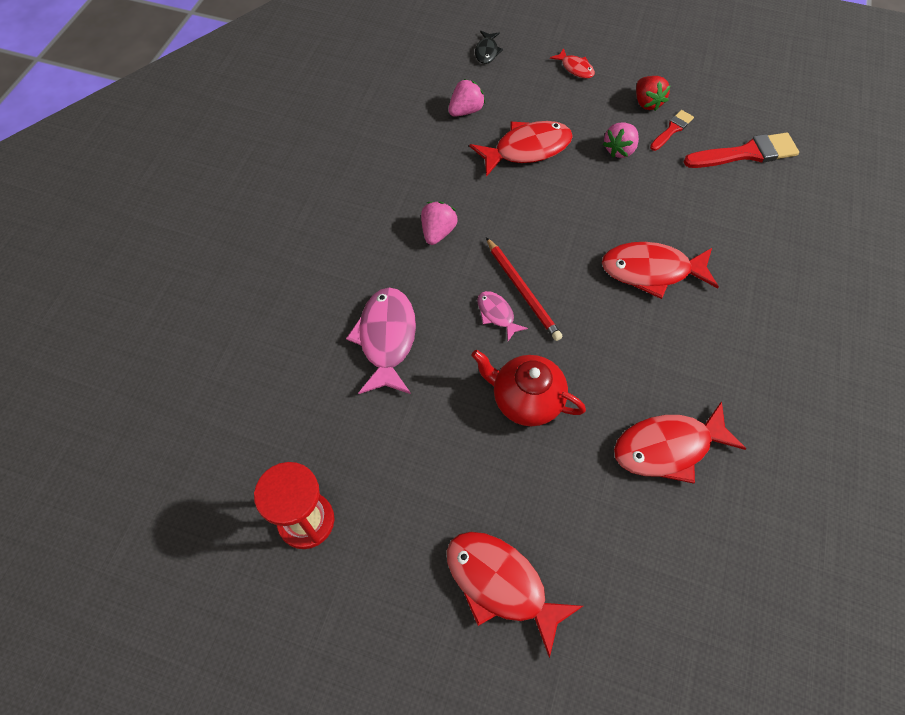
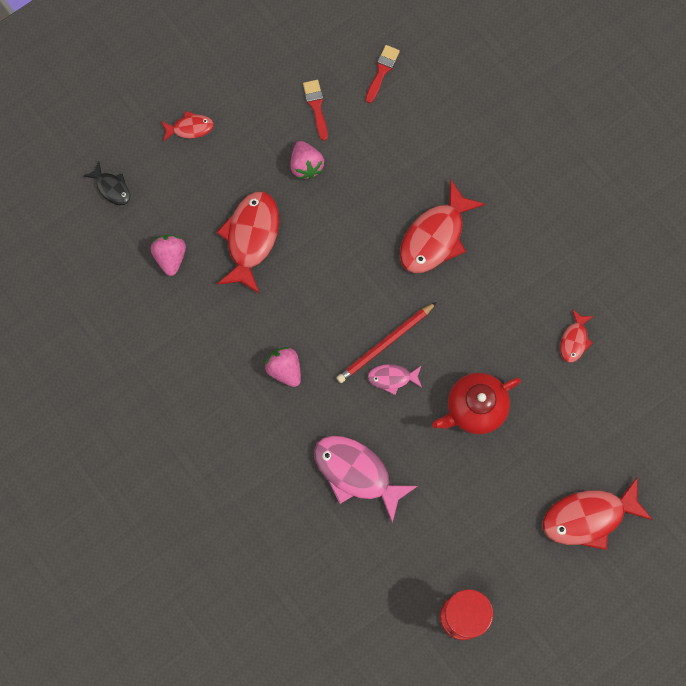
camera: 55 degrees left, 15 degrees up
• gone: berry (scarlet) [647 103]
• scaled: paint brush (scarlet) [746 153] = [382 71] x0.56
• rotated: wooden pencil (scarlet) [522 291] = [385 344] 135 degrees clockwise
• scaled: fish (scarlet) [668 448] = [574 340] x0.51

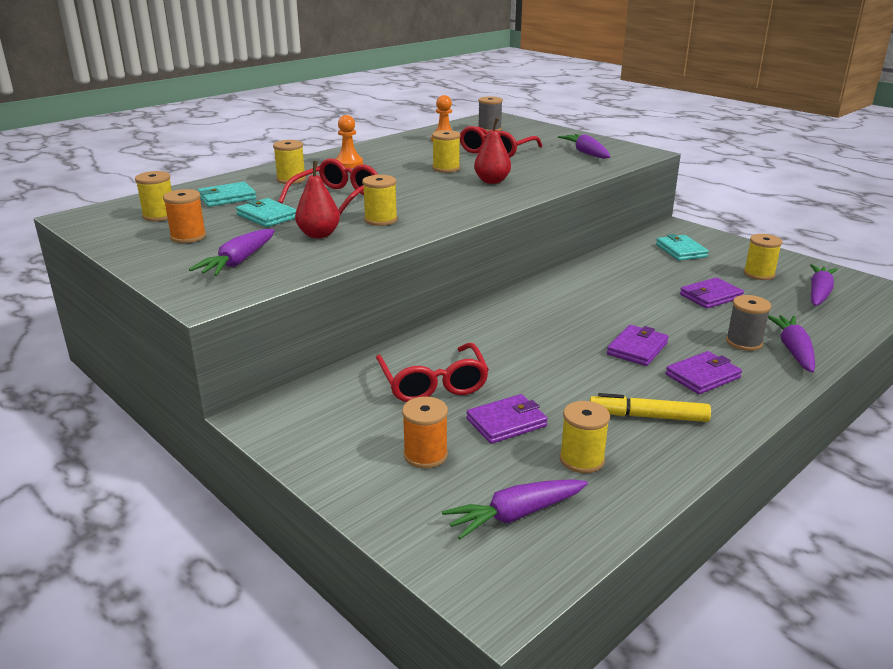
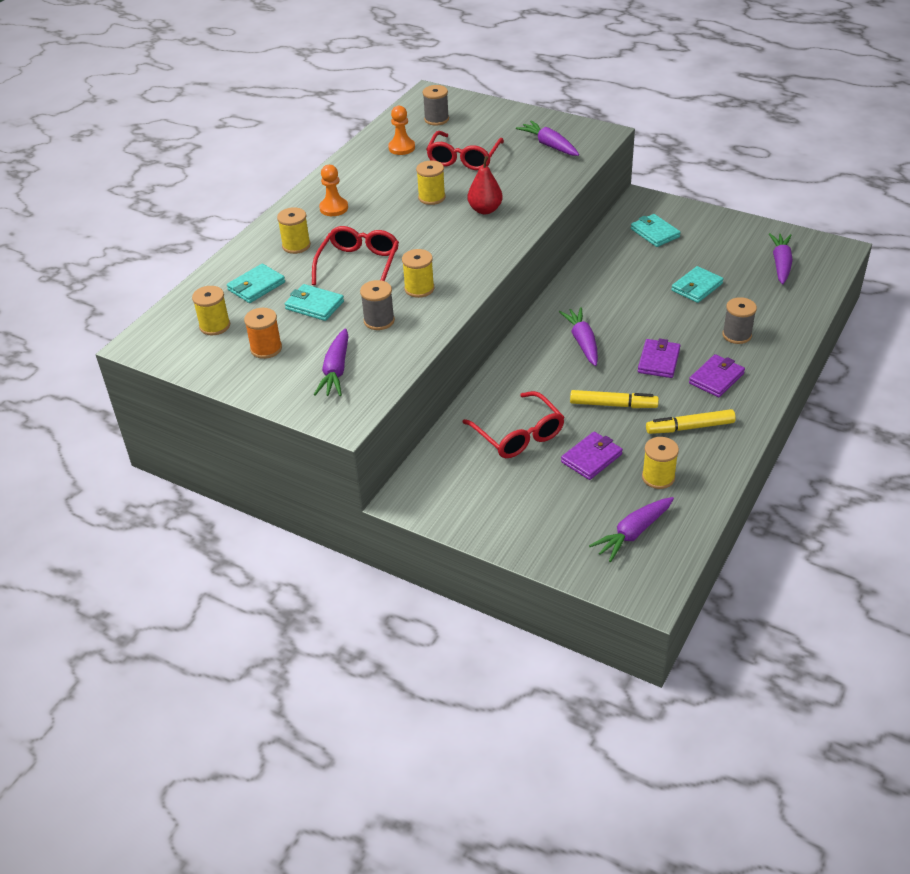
camera: 15 degrees left, 15 degrees up
• swapped: toy pear (scarlet) [319 235] to bobbin (grey) [379 321]
• gone: bobbin (yellow) [759 274]
• repainted: billfold (violet) [711 296] to billfold (teal) [697 287]
• shifted: toy carrot (violet) [793 350] to [582 342]
• gone: bobbin (orange) [425 455]
• new: marker pen (yellow) [613 404]

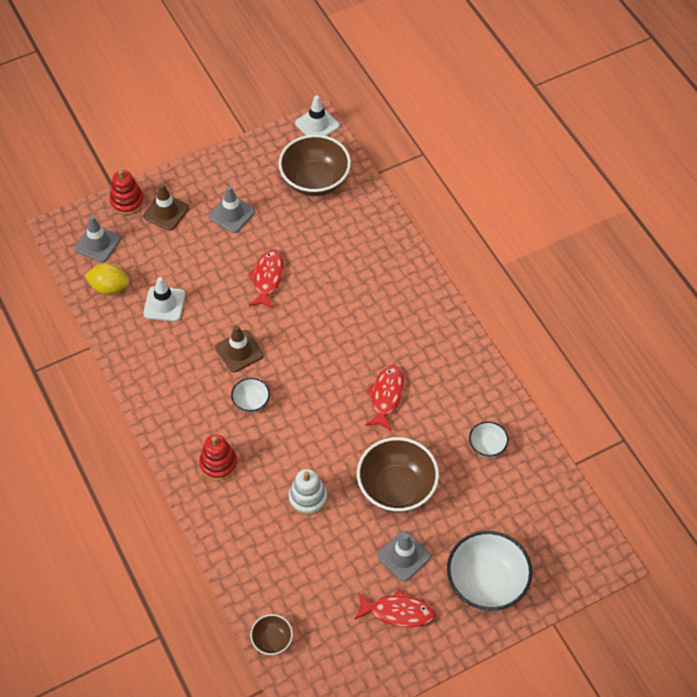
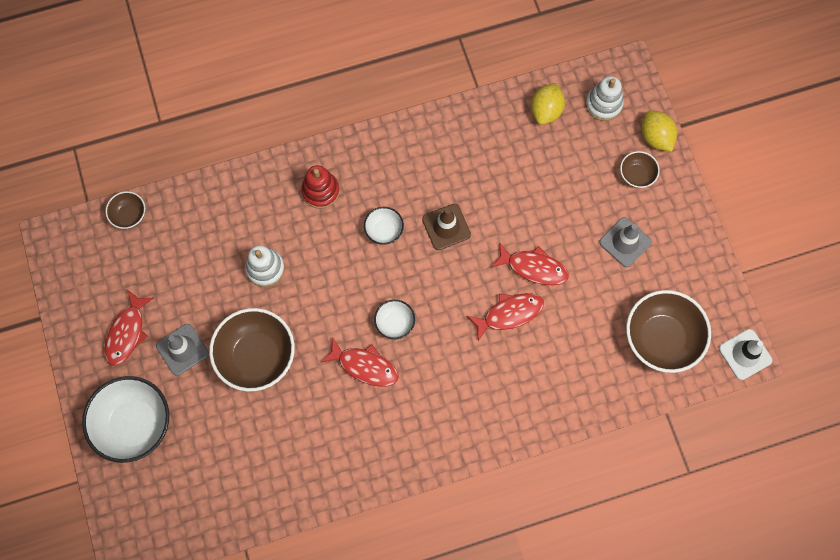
camera: 100 degrees right, 15 degrees up
• swapped: ring stacker (scarlet) [127 201] to lemon (yellow) [655 137]
• swapped: traffic cone (dark brown) [166 212] to serving bowl (dark brown) [636 175]
• swapped: traffic cone (grey) [98 243] to ring stacker (pure white) [603 104]
• gone: traffic cone (pure white) [164 304]
• shifted: serving bowl (pure white) [487 446] to [395 323]
• new: fish (scarlet) [509 314]

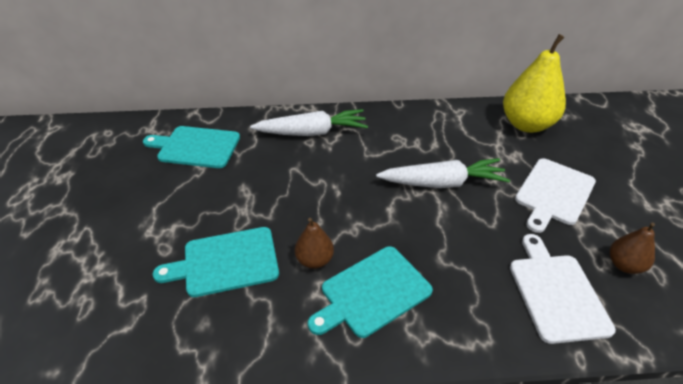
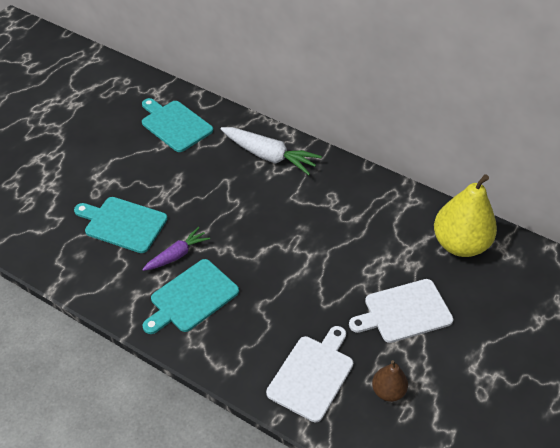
camera: 35 degrees right, 5 degrees up
• gone: toy carrot (pure white) [442 183]
• swapped: toy pear (dark brown) [314 260] to toy carrot (violet) [177 255]
• rotated: bread board (teal) [372 292] = [192 297] 45 degrees counterclockwise

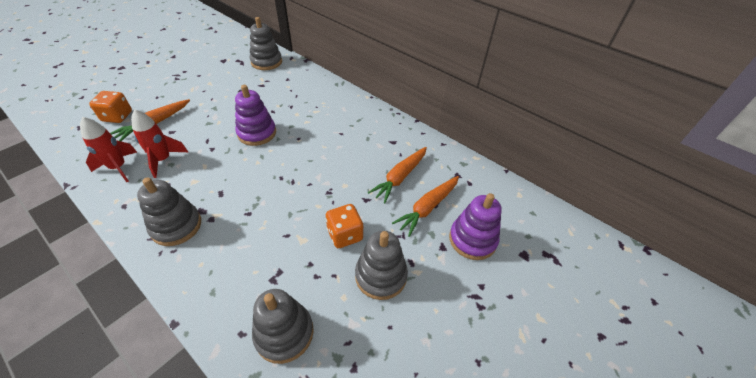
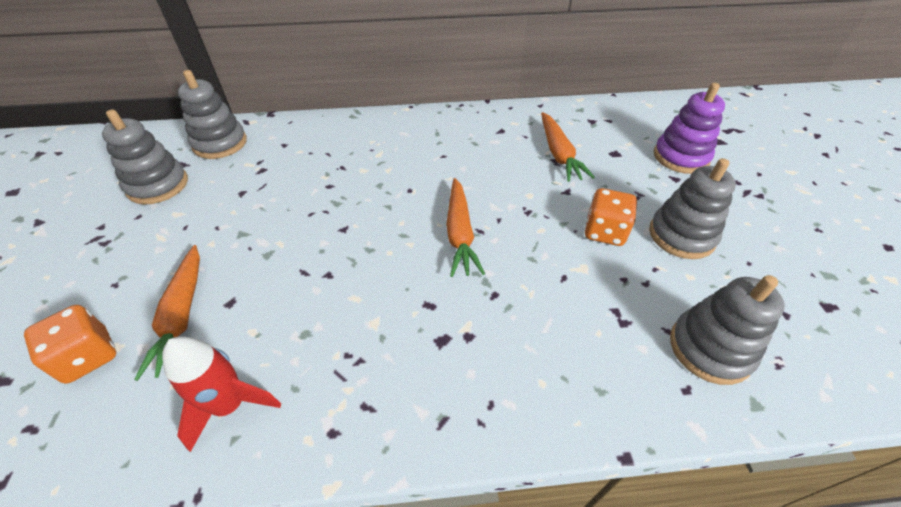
camera: 45 degrees left, 0 degrees up
• gone: ring stacker (violet) [257 133]
• gone: toy rocket (scarlet) [163 160]
• shifted: toy carrot (orange) [427 208] to [460 233]
• shifted: ring stacker (grey) [176 226] to [158 185]

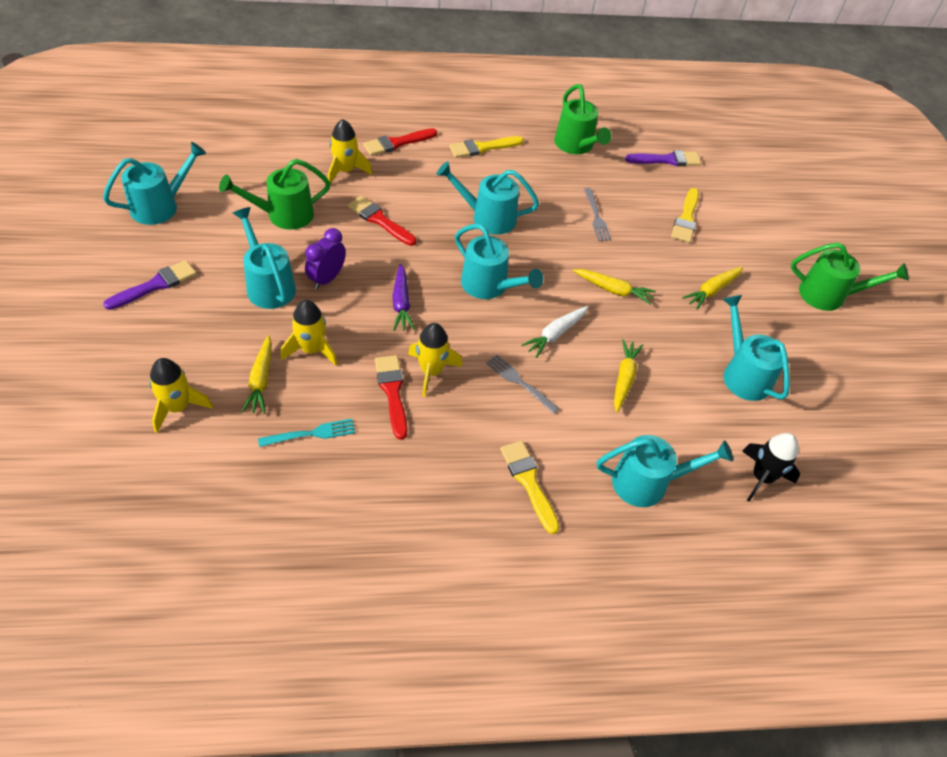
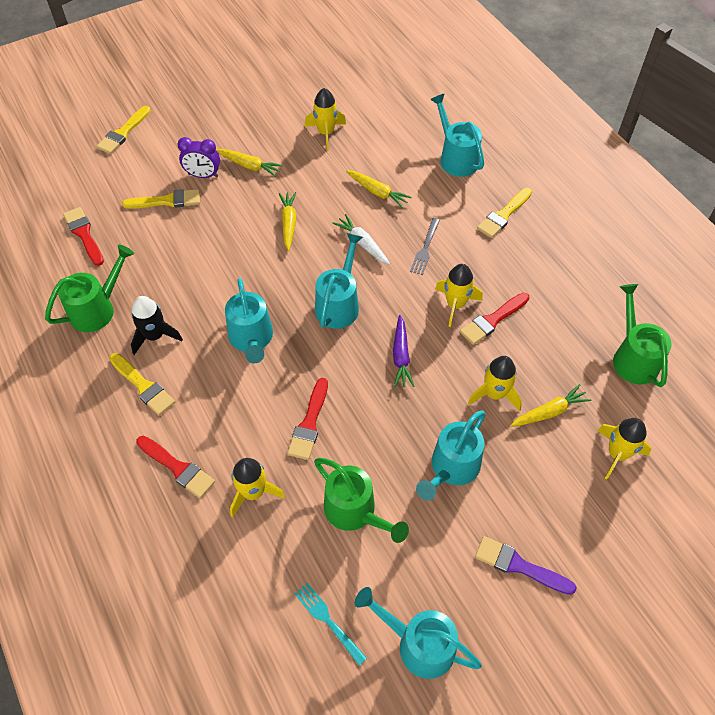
camera: 110 degrees left, 5 degrees up
• repainted: paint brush (violet) [667 160] to paint brush (scarlet) [84 234]
• gone: dinner fork (grey) [596 217]
• shifted: bedside clock (violet) [327 278] to [203 175]
• shifted: watering pot (emerald) [829 295] to [633 357]
• rotated: toy carrot (violet) [401 303] = [401 356] 120 degrees clockwise
• swapped: watering pot (teal) [742 373] to toy rocket (yellow) [326 133]
• rotated: toy carrot (pure white) [555 334] = [362 243] 150 degrees counterclockwise
• rotated: toy carrot (yellow) [624 379] = [377 192] 135 degrees counterclockwise
• shifted: dinner fork (teal) [311 434] to [328 620]
• shifted: toy rocket (black) [762 477] to [155 336]
• new: paint brush (yellow) [123 133]

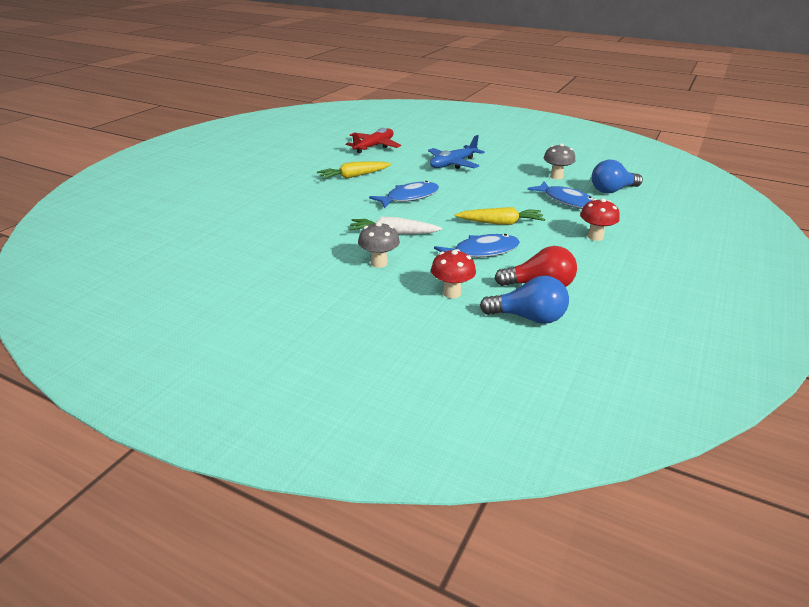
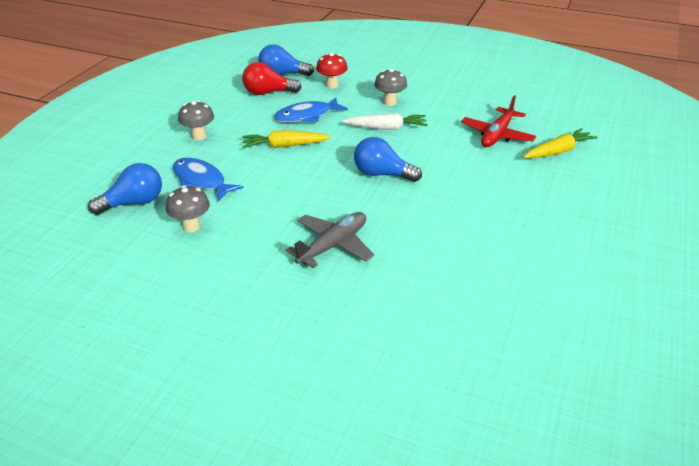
camera: 175 degrees right, 5 degrees up
• shifted: toy plane (scarlet) [374 146] to [497 135]
• repainted: toy plane (royal blue) [453 164] to toy plane (grey) [333 245]
• shifted: toy carrot (yellow) [354 176] to [558 151]
• swapped: fish (royal blue) [409 197] to bulb (royal blue) [382 174]
• repainted: mushroom (scarlet) [595 237] to mushroom (grey) [199 136]

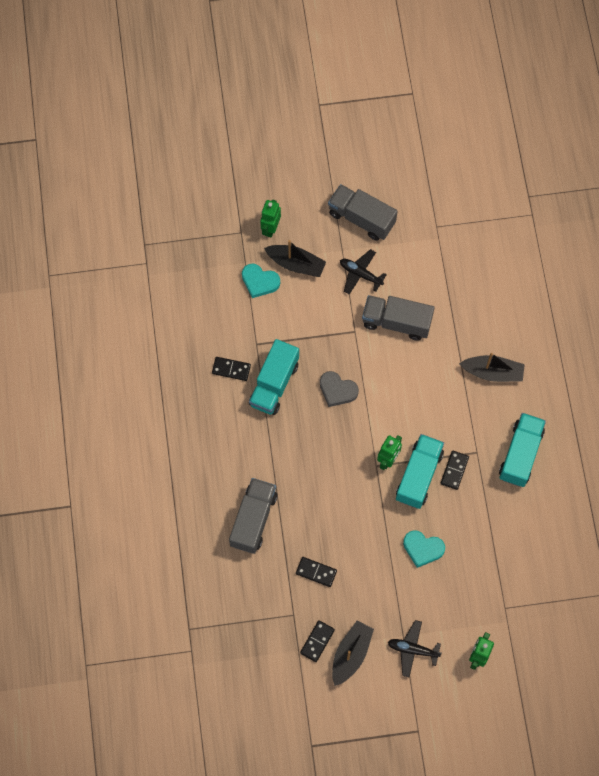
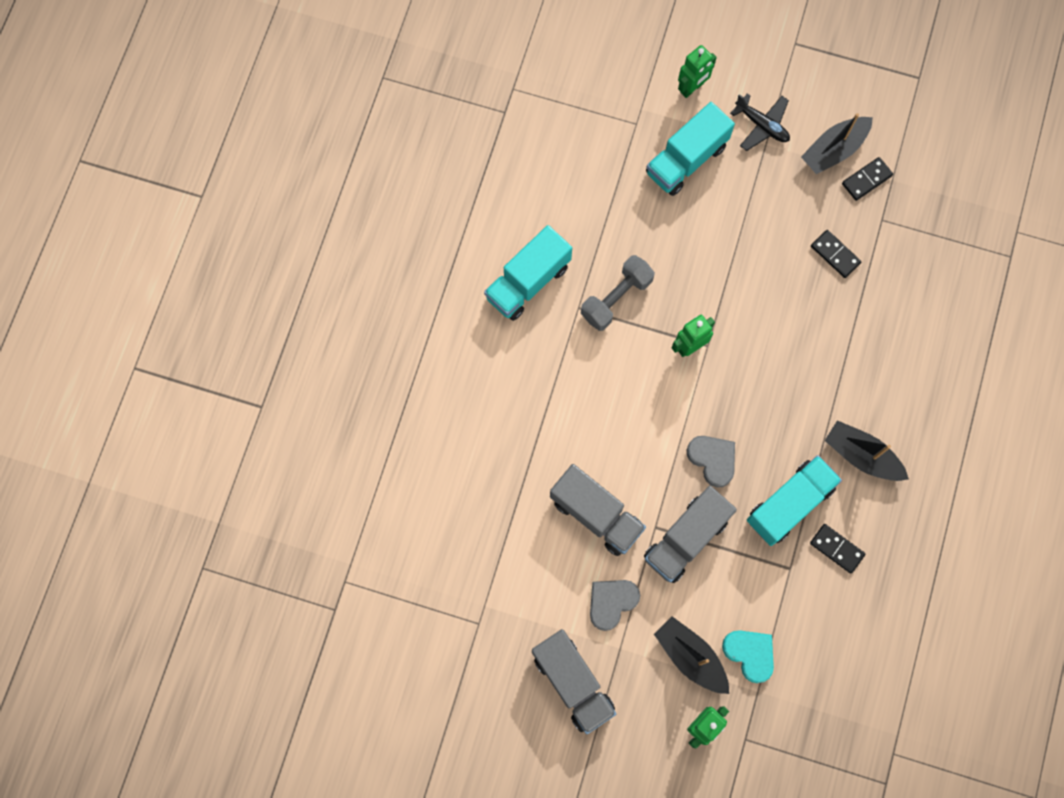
camera: 155 degrees left, 5 degrees up
• swapped: toy plane (black) [360 274] to love heart (grey) [611 602]
• shifted: sailboat (black) [492 372] to [862 456]
• shifted: toy truck (teal) [418 476] to [686 160]
• swapped: domino piece (black) [454 470] to dumbbell (grey) [616 298]
• shifted: toy truck (grey) [253 520] to [686 539]
• gone: love heart (teal) [423 549]

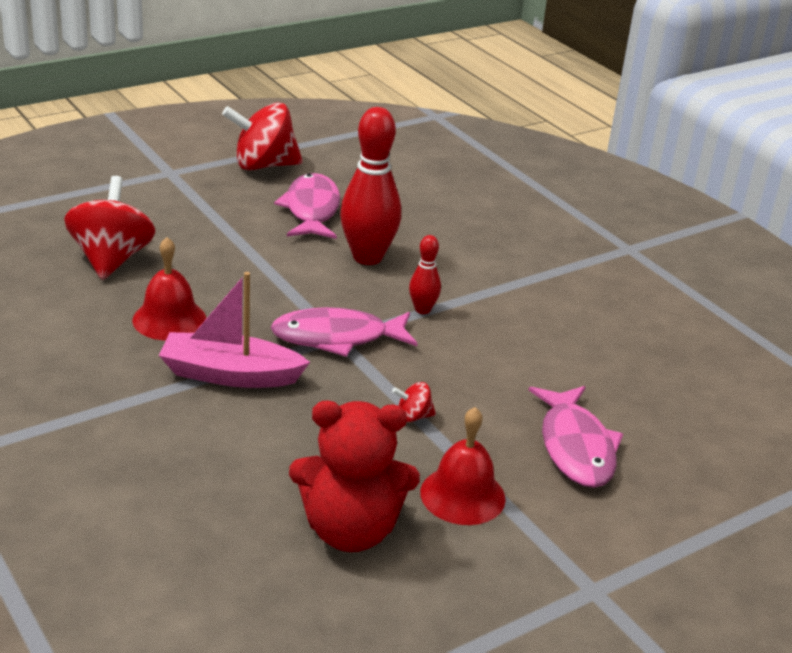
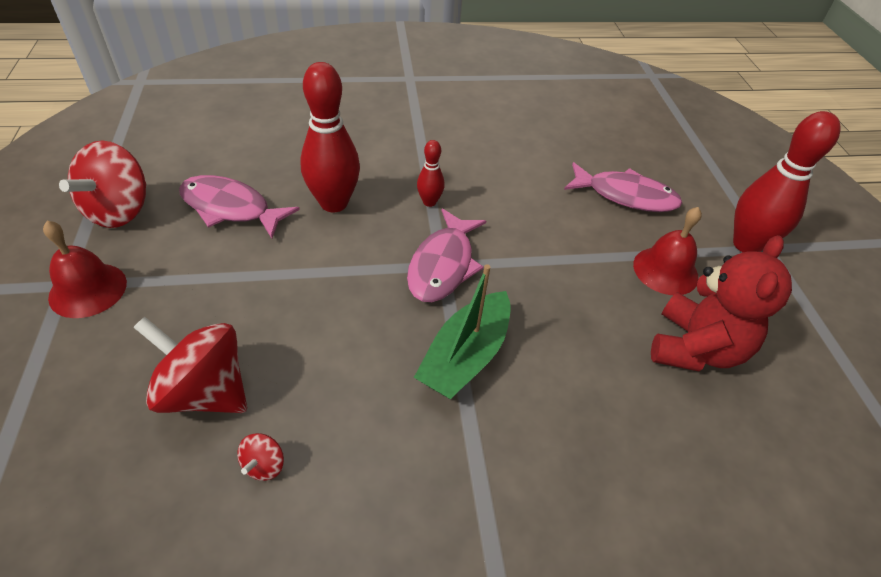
camera: 65 degrees left, 15 degrees up
• shifted: bell (scarlet) [169 319] to [88 290]
• repainted: sailboat (rosy) [230 374] to sailboat (emerald) [465 356]
• shifted: toy top (scarlet) [413 416] to [264 465]
• new: skittle (scarlet) [746 244]

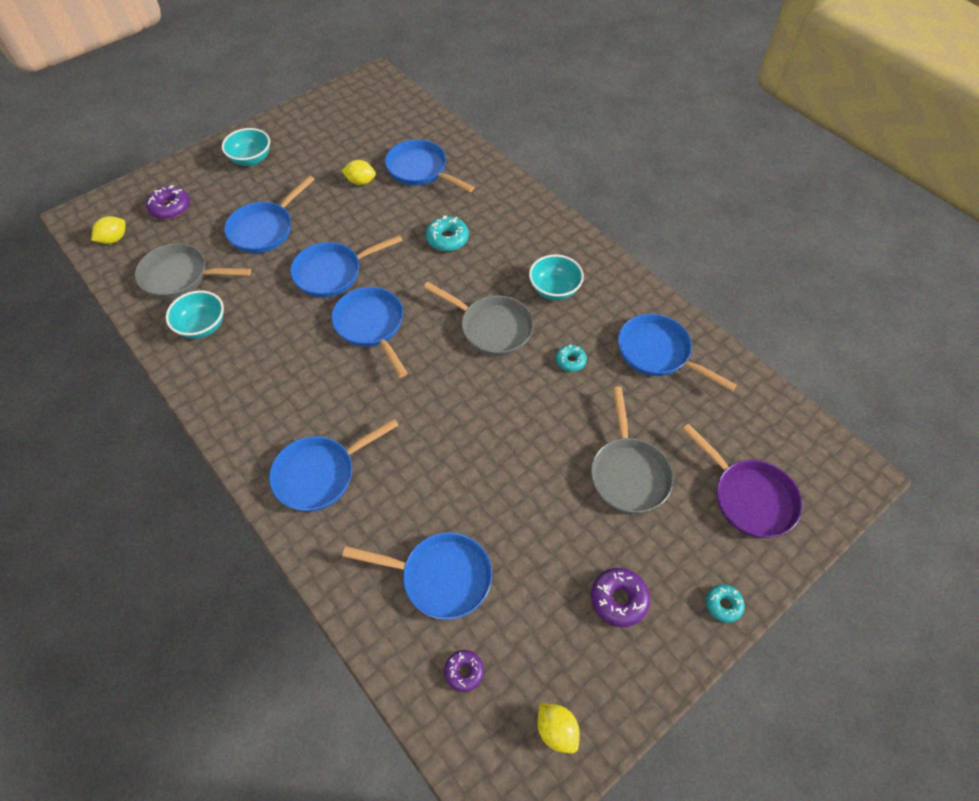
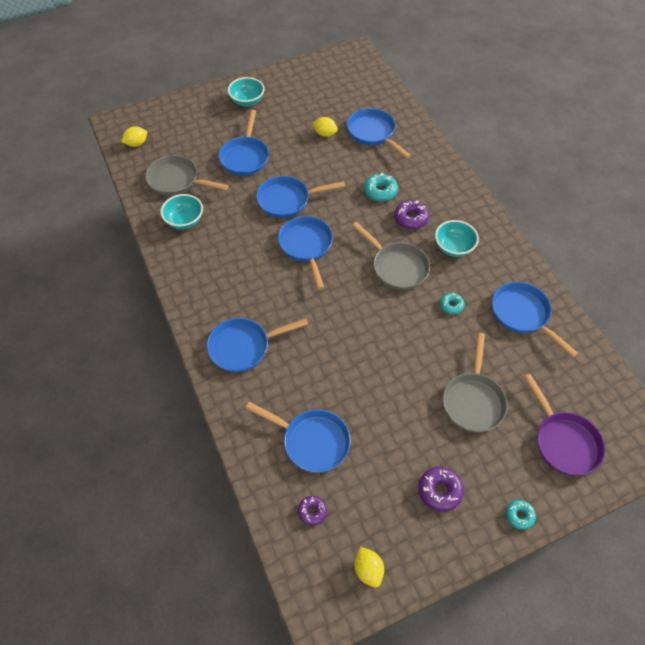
camera: 15 degrees right, 0 degrees up
• rotated: skillet (royal blue) [264 229] = [245 157] 45 degrees counterclockwise
• shifted: doughnut (violet) [170 208] to [410 218]

